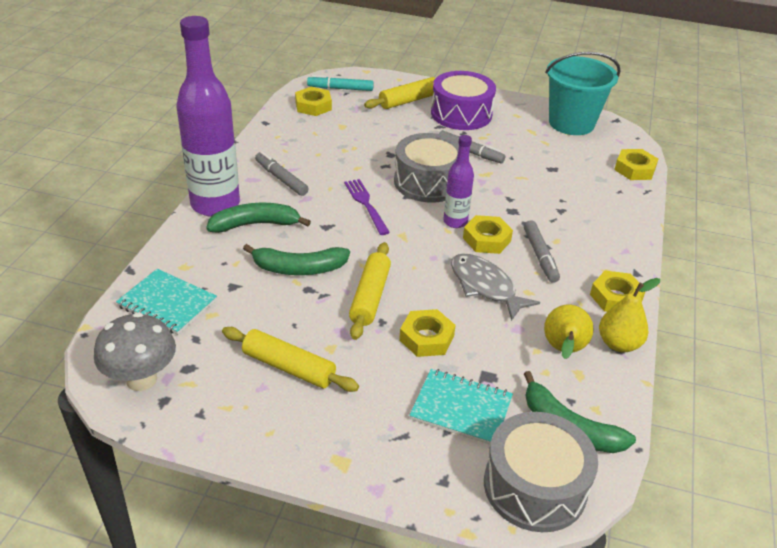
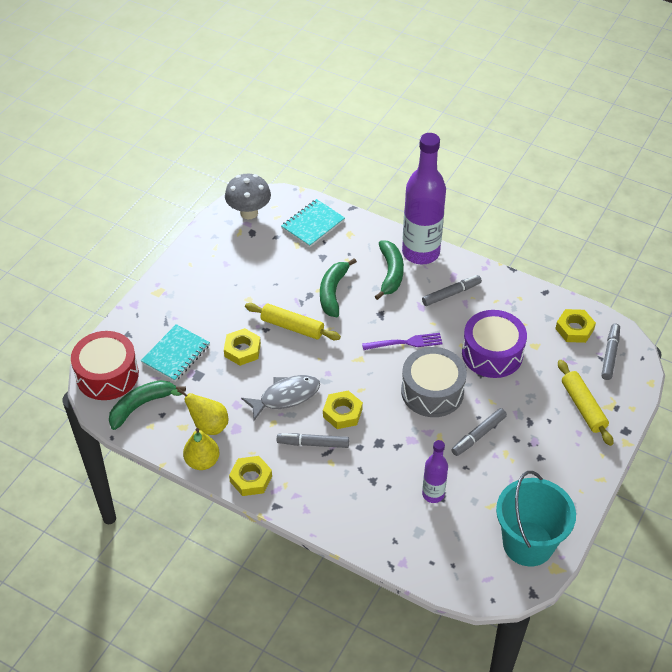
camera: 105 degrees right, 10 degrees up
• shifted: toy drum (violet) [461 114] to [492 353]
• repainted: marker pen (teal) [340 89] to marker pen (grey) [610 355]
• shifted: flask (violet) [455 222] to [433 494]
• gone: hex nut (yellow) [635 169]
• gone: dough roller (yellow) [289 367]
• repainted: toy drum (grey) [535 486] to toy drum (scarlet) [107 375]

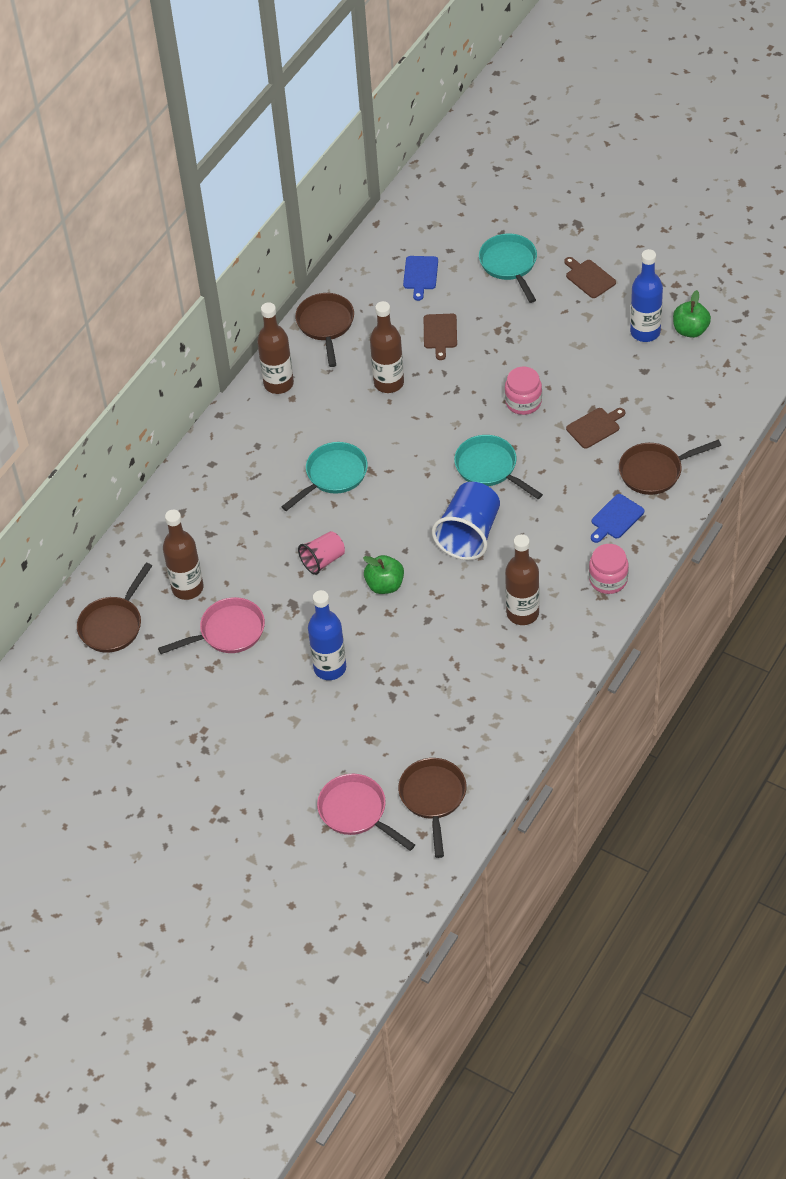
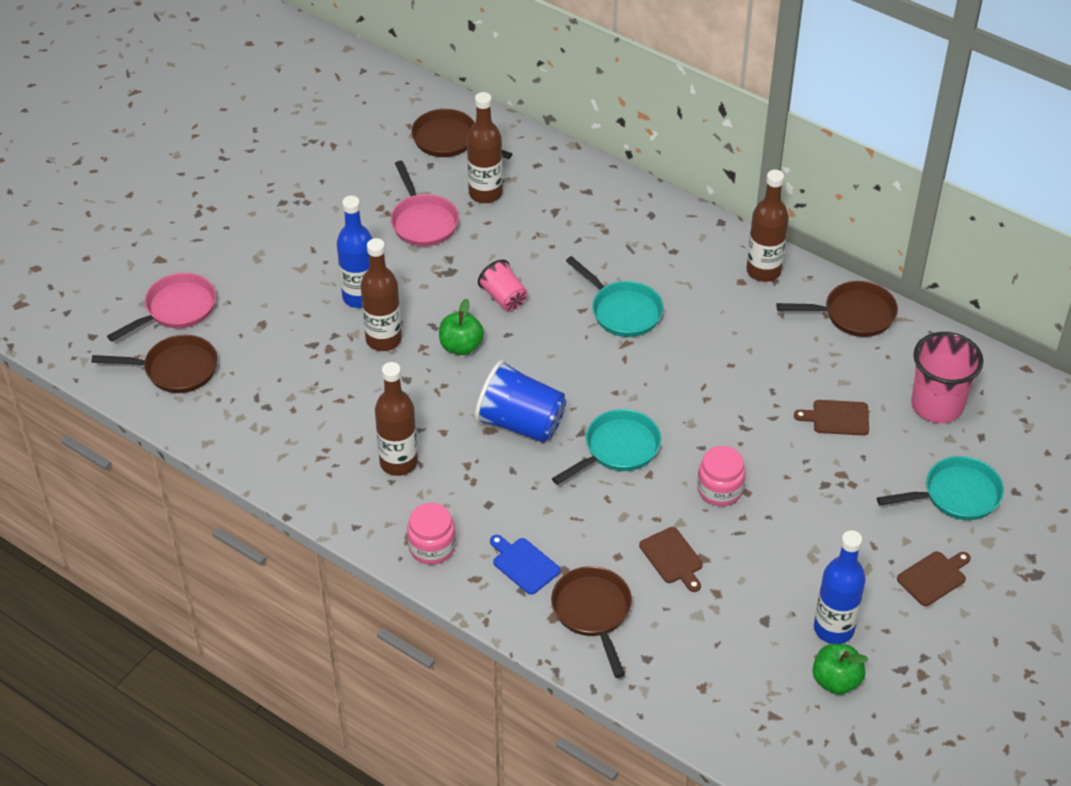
camera: 90 degrees right, 5 degrees down
• swapped: bread board (royal blue) [420 275] to tumbler (rosy) [937 405]
• shifted: flask (dark brown) [389 383] to [383 339]

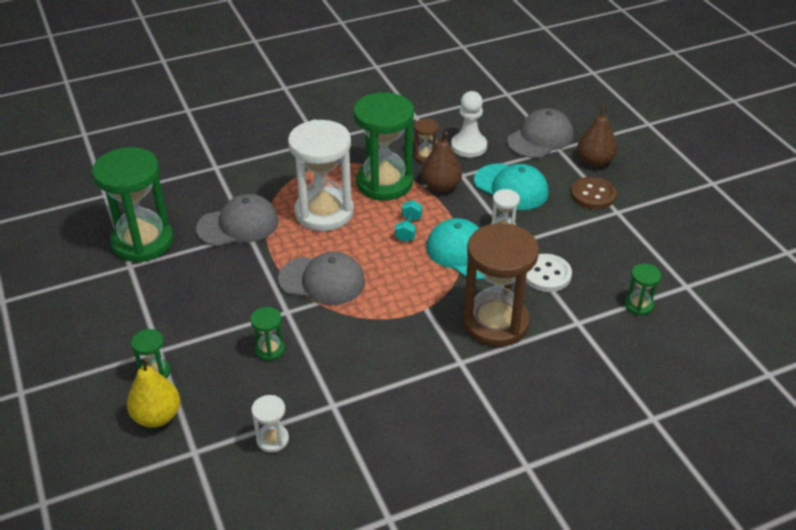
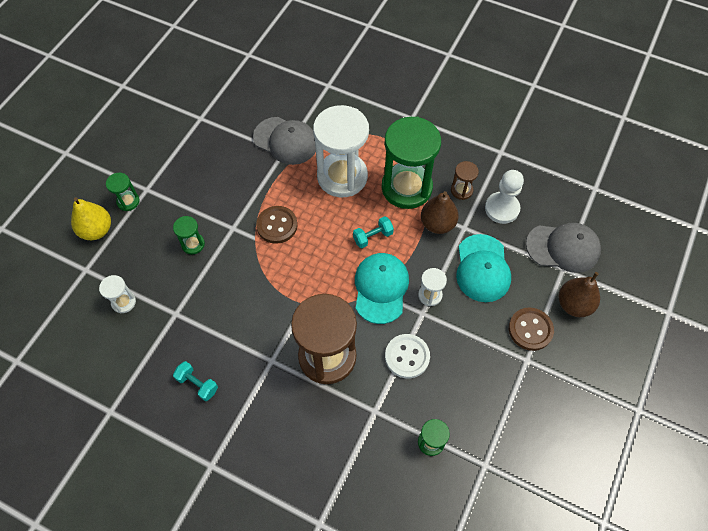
camera: 50 degrees right, 20 degrees up
• gone: hourglass (emerald) [142 242]
• swapped: cap (grey) [322 280] to shirt button (dark brown) [277 225]
• new: dumbbell (teal) [197 384]

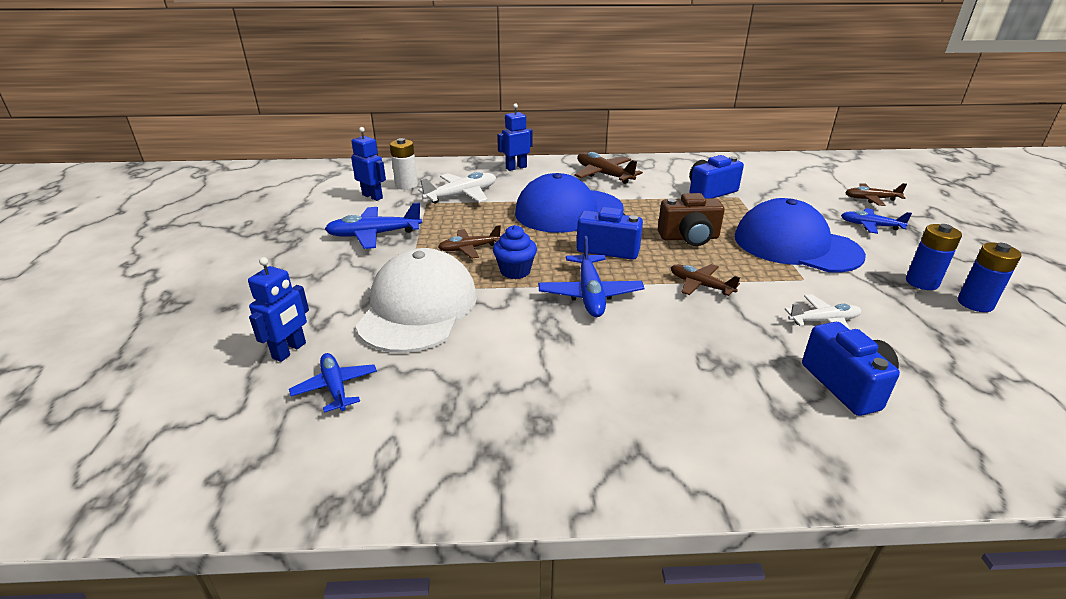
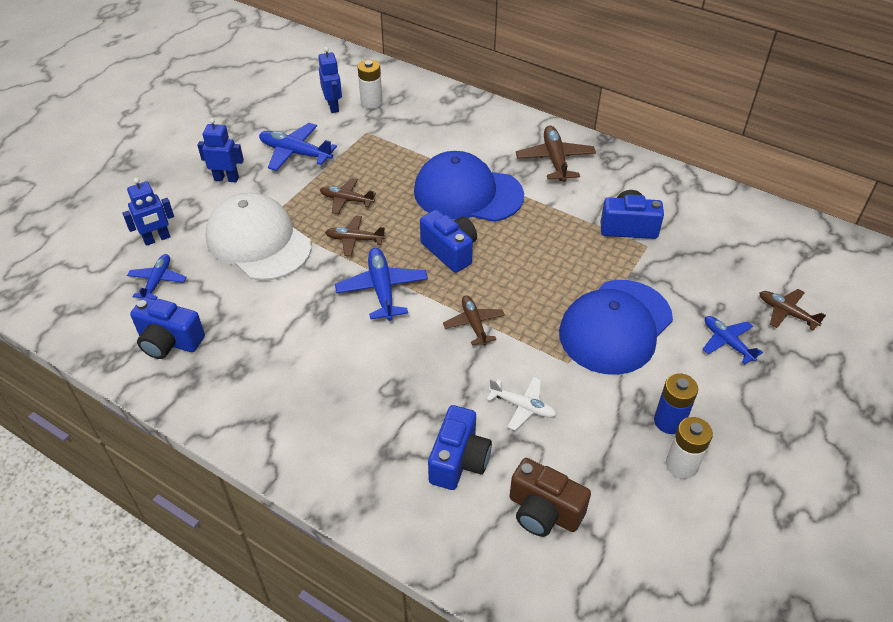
camera: 35 degrees right, 15 degrees up
• shifted: toy robot (royal blue) [516 167] to [226 178]
• gone: toy plane (pure white) [462 195]
• shifted: photo camera (dark brown) [689 238] to [543 511]
• rotated: cap (royal blue) [795 245] = [615 327] 120 degrees counterclockwise
• swapped: fairy cake (royal blue) [515 271] to toy plane (dark brown) [354 240]
• rotated: toy plane (royal blue) [590 294] = [382 289] 135 degrees clockwise
• repainted: battery (royal blue) [975 303] to battery (pure white) [681 465]
• rotated: cap (pure white) [418 308] = [258 241] 90 degrees counterclockwise
• new: photo camera (royal blue) [169 342]

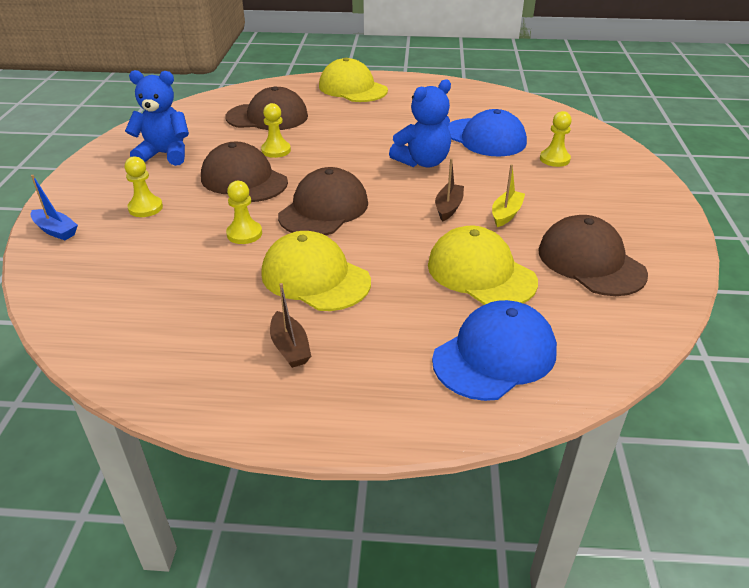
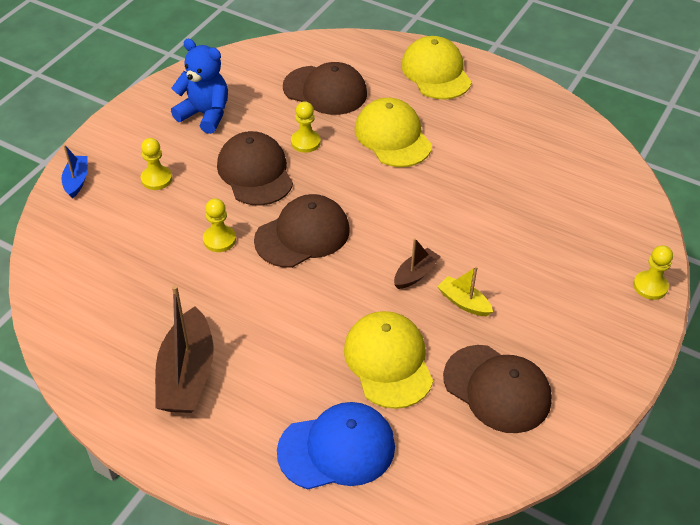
camera: 25 degrees right, 10 degrees up
• gone: teddy (royal blue) [423 162]
• gone: cap (royal blue) [484 138]
• shifted: chess pawn (yellow) [554 159] to [650 286]
• rotated: sailboat (yellow) [506 214] = [463 302] 105 degrees counterclockwise
• rotated: sailboat (royal blue) [56 230] = [77 181] 150 degrees counterclockwise
• rotated: cap (dark brown) [590 262] = [497 388] 135 degrees clockwise
• shifted: cap (yellow) [315 277] to [392 137]
• scaled: sailboat (dark brown) [290 347] = [187 374] x1.91

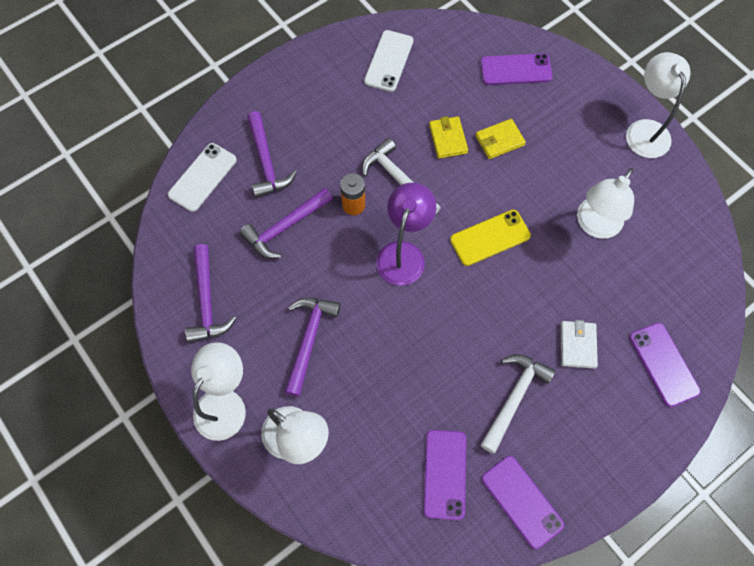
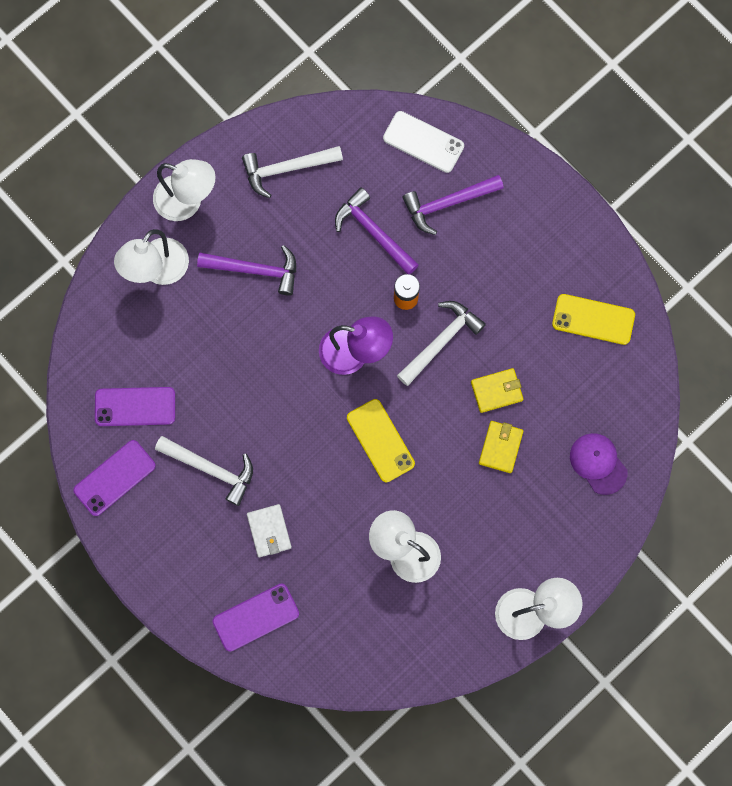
camera: 85 degrees right, 10 degrees up
• repainted: phone (pure white) [389 61] to phone (yellow) [593 319]
• swapped: phone (violet) [515 70] to cap (violet) [598 463]
• rotated: billfold (yellow) [499 140] = [500 447] 45 degrees clockwise
• repainted: claw hammer (violet) [207 301] to claw hammer (pure white) [286 169]
• rotated: billfold (pure white) [577 345] = [269 531] 75 degrees clockwise

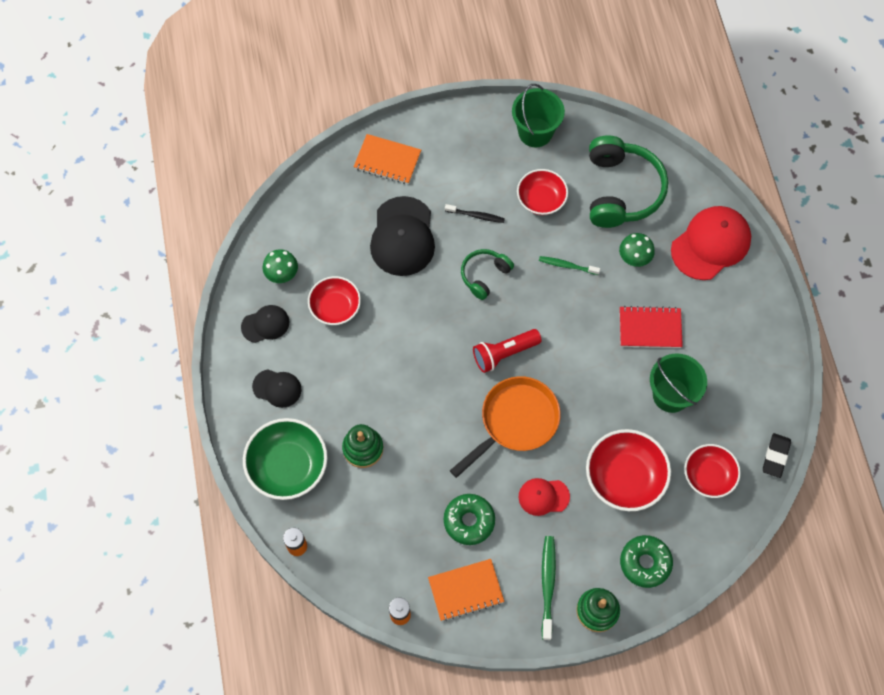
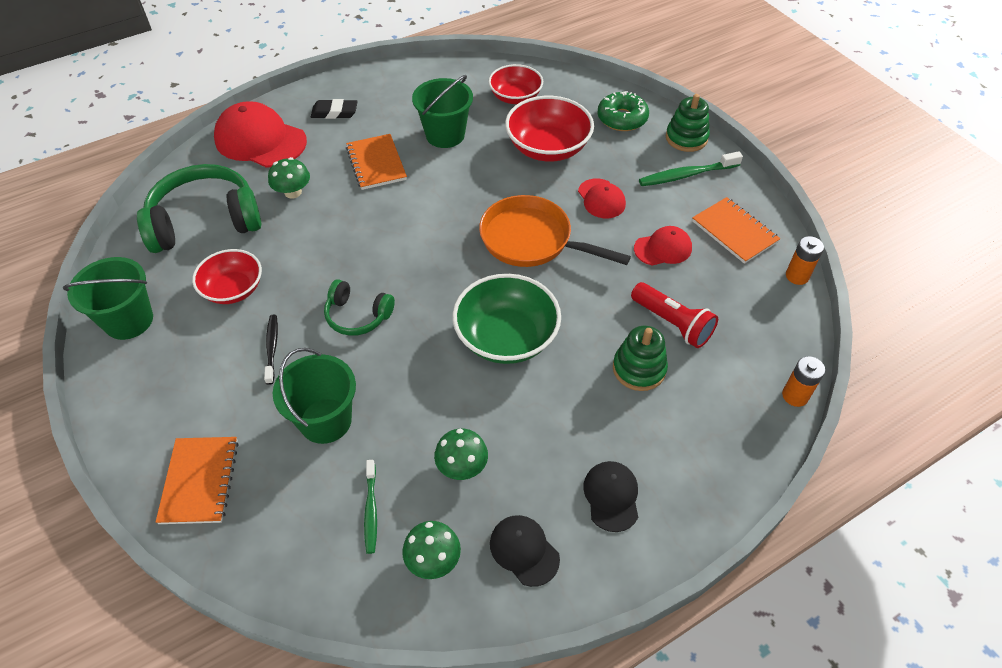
camera: 110 degrees left, 15 degrees down
• swapped: cap (black) [402 237] to bucket (emerald) [325 421]
• shifted: tooth brush (emerald) [567 266] to [371 510]
• swapped: serving bowl (scarlet) [335 307] to mushroom (emerald) [462 466]
• repainted: notebook (scarlet) [650 328] to notebook (orange) [376 163]
• shifted: flashlight (scarlet) [504 353] to [672 323]
• shifted: serving bowl (emerald) [288 466] to [506 337]
• shifted: eraser (black) [775 456] to [334 112]
• swapped: doughnut (emerald) [469 521] to cap (scarlet) [663 248]

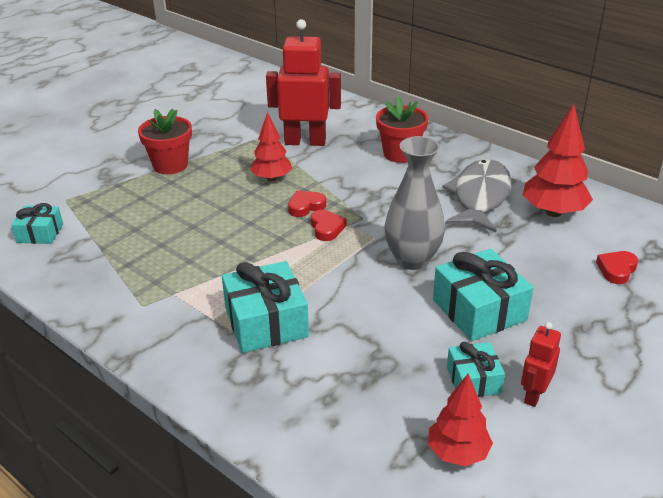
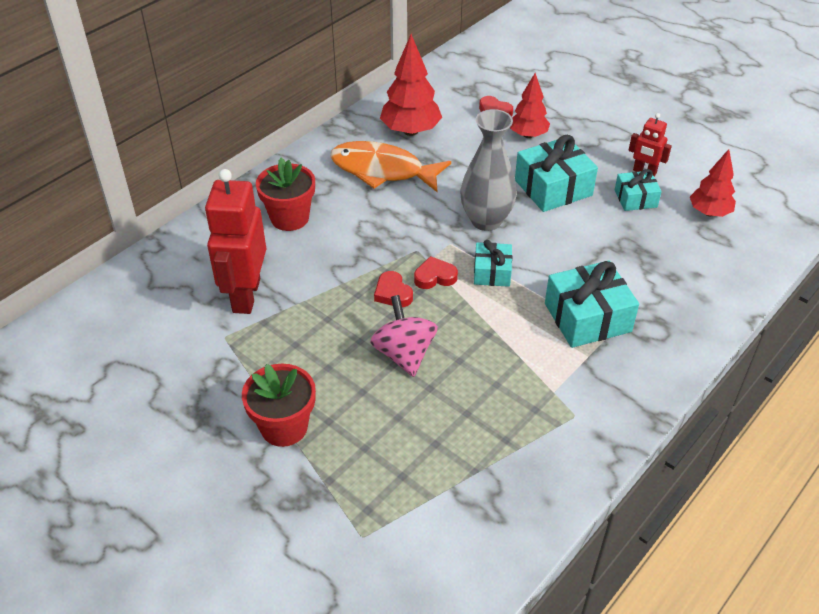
camera: 90 degrees left, 10 degrees up
• shifted: fir tree (scarlet) [272 178] to [528 135]
• repainted: fish (grey) [480 197] to fish (orange) [382 170]
• shifted: wrapped gift (teal) [40 233] to [492 272]
• new: toy top (rosy) [404 354]

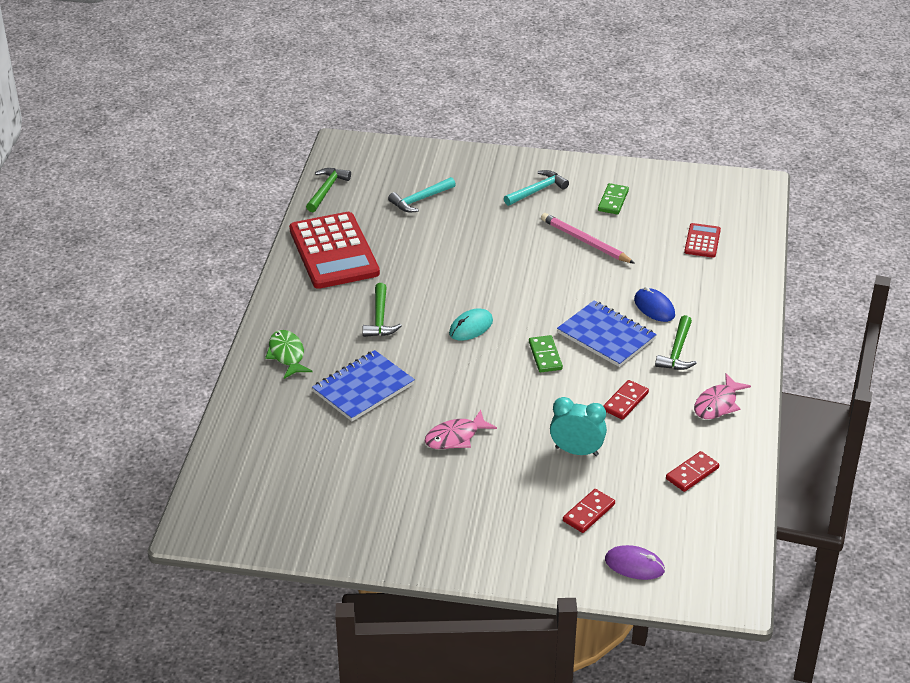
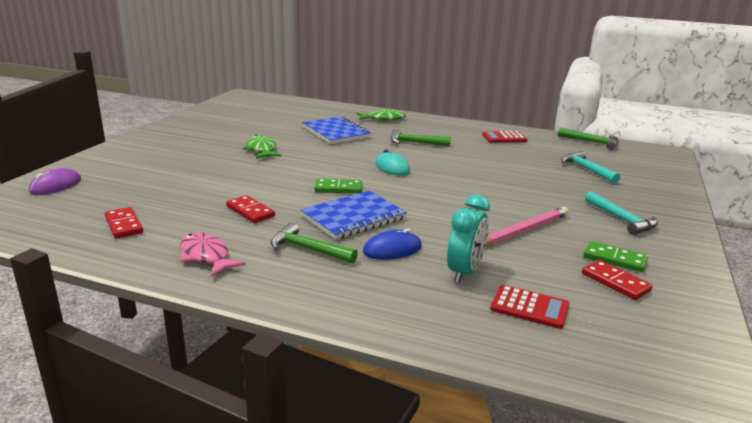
camera: 100 degrees right, 15 degrees down
• scaled: calculator (scarlet) [334 251] = [504 138] x0.47
• shifted: bedside clock (teal) [576 451] to [465 272]
• repainted: fish (rosy) [455 437] to fish (emerald) [262 150]
• shifted: domino piece (scarlet) [588 513] to [615 282]

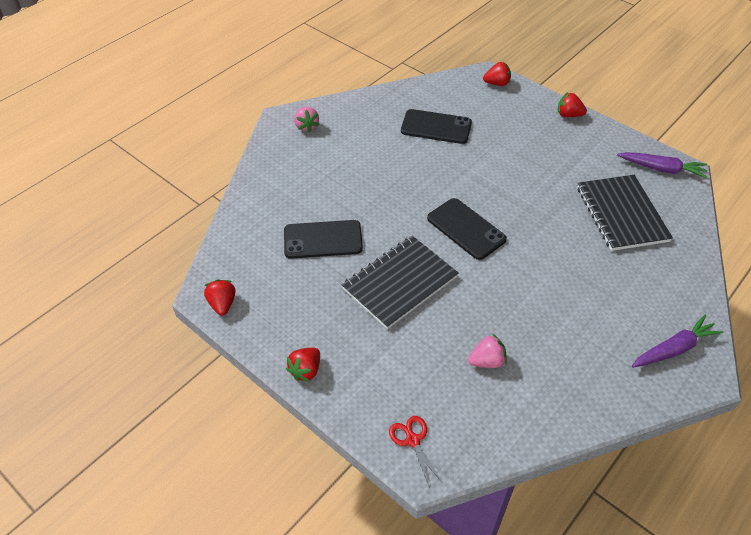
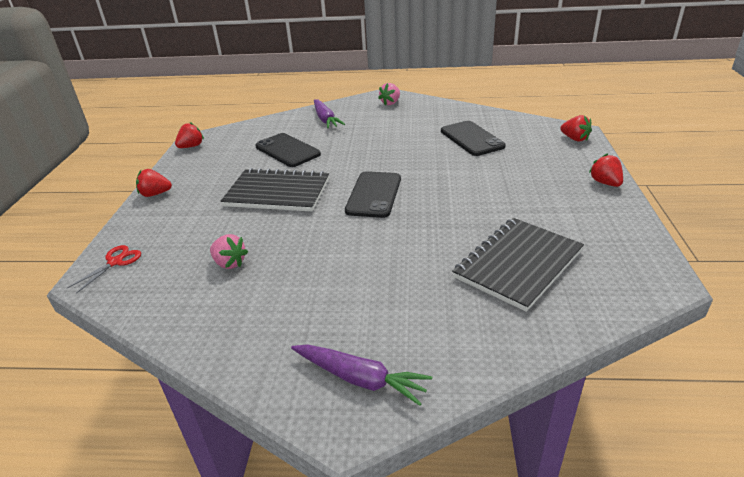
camera: 55 degrees right, 15 degrees down
• shifted: toy carrot (violet) [662 169] to [325 119]

